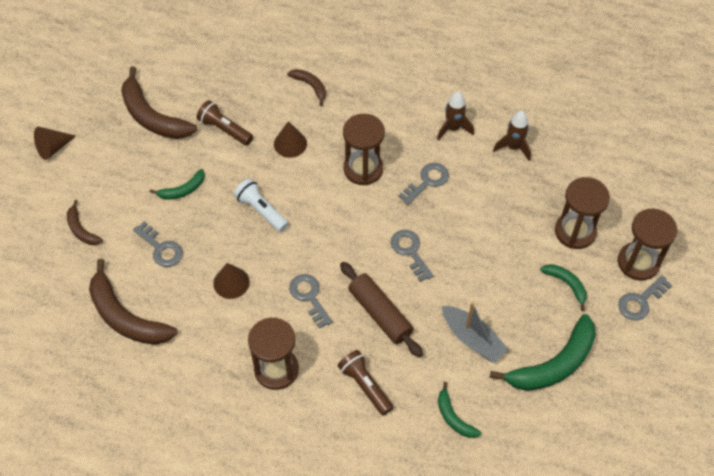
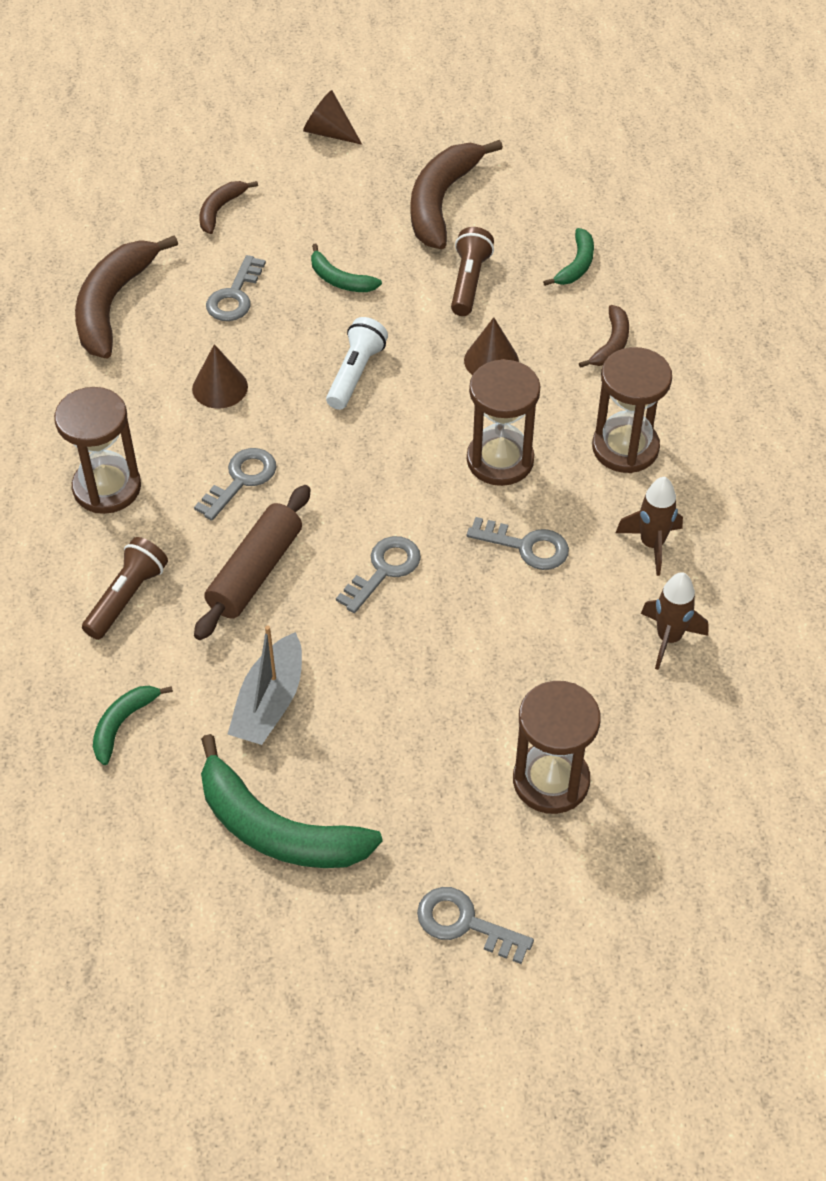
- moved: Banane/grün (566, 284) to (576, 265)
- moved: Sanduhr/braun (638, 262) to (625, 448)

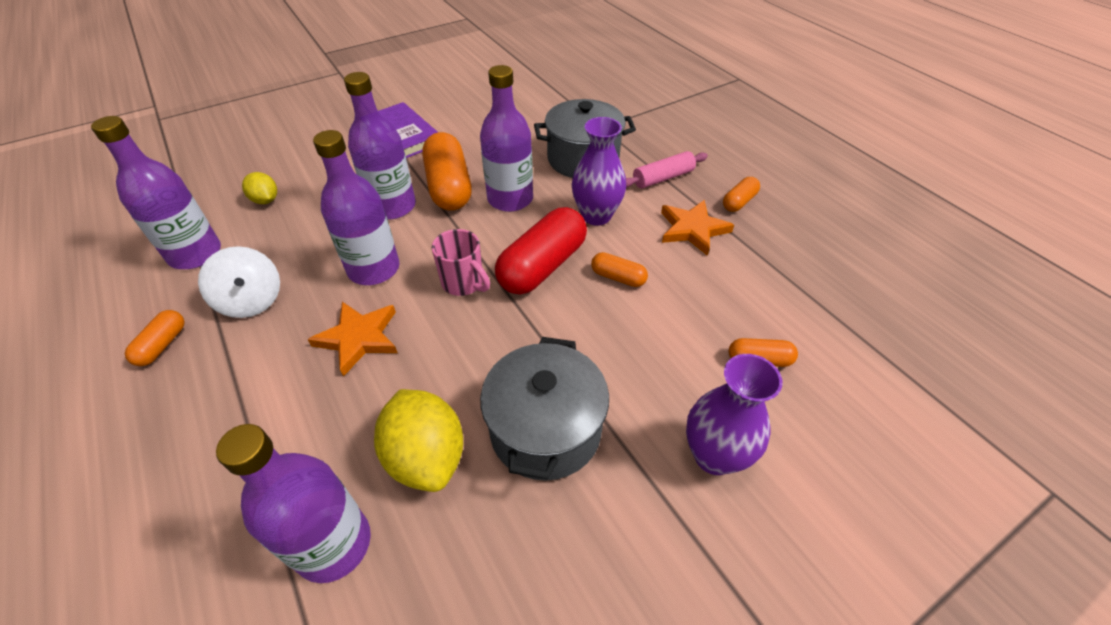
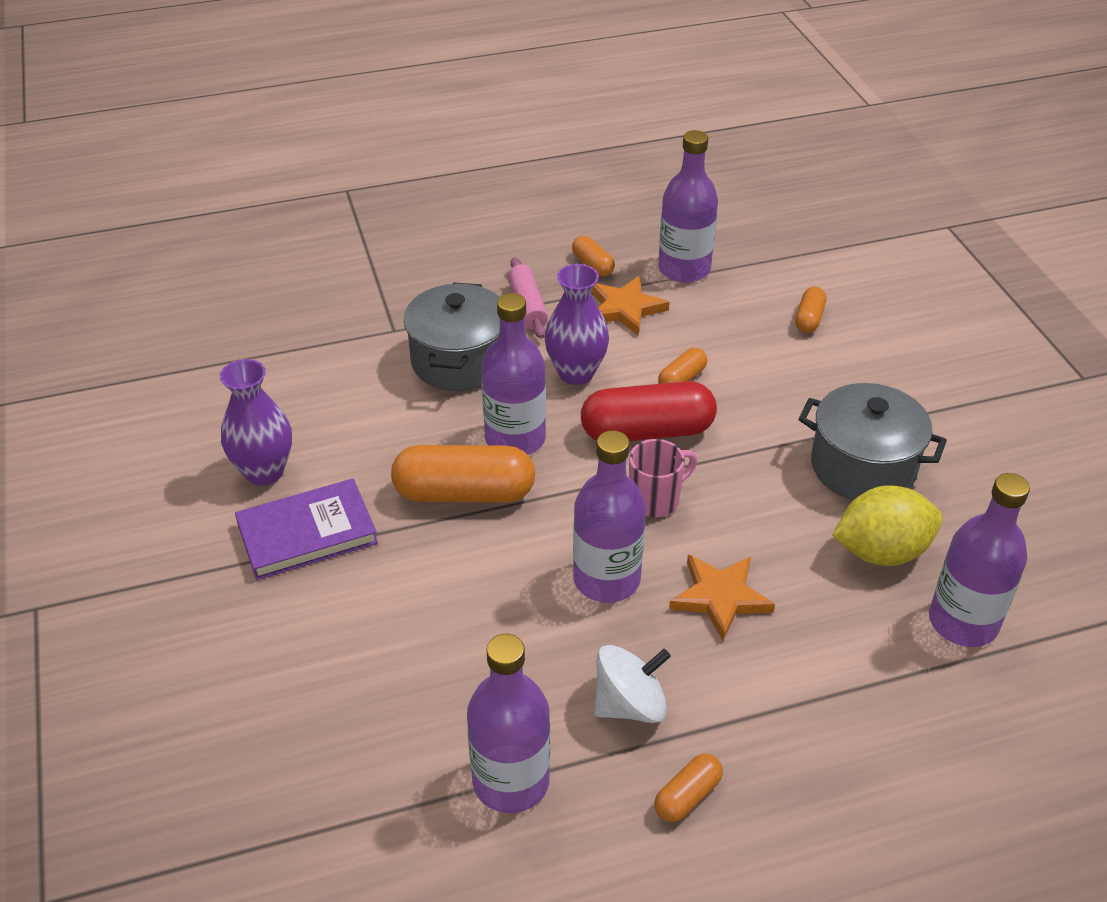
- moved: Vase/lila (714, 455) to (264, 471)
- turned: Kapsel/rot (542, 266) = (647, 431) 60 degrees counterclockwise
- turned: Kapsel/orange (162, 345) = (687, 796) 75 degrees counterclockwise
- moved: Flasche/lila (392, 206) to (684, 269)
- removed: Zitrone/gelb (266, 200)

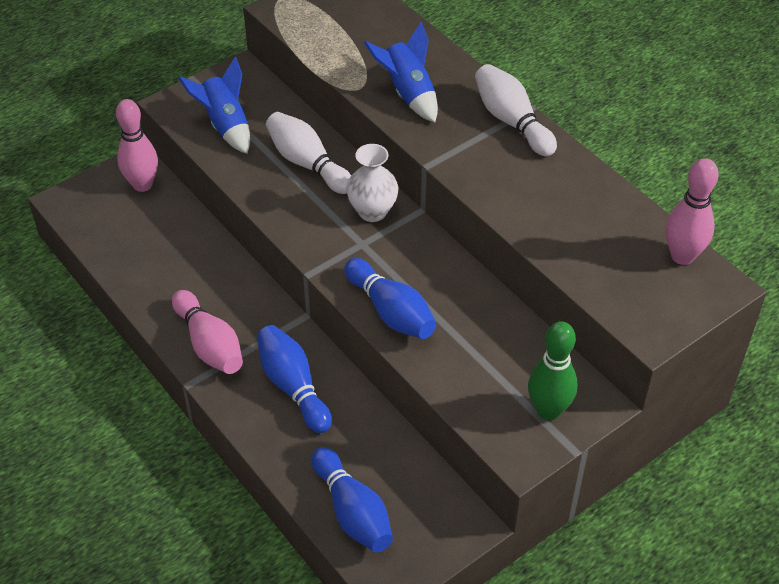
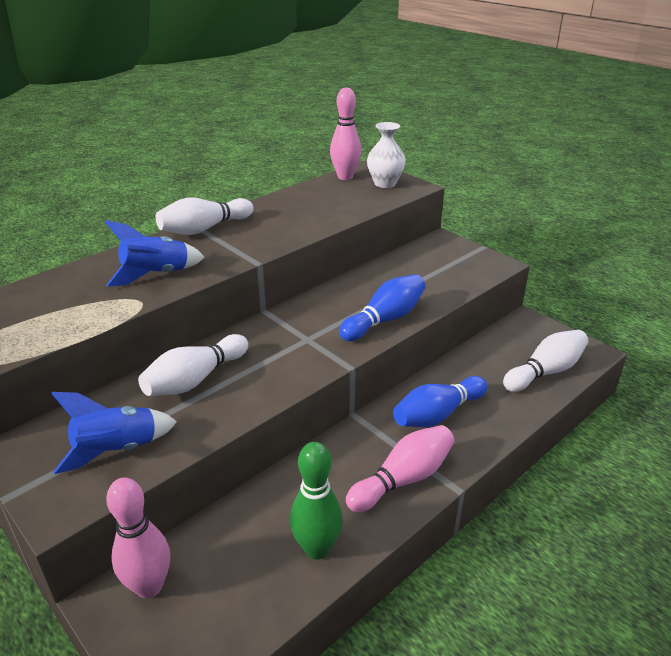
- moved: Bowlingkegel/grün (548, 410) to (316, 549)
- moved: Vase/weiß (372, 211) to (385, 183)
- recoloured: Bowlingkegel/blau (352, 511) to Bowlingkegel/weiß (545, 372)

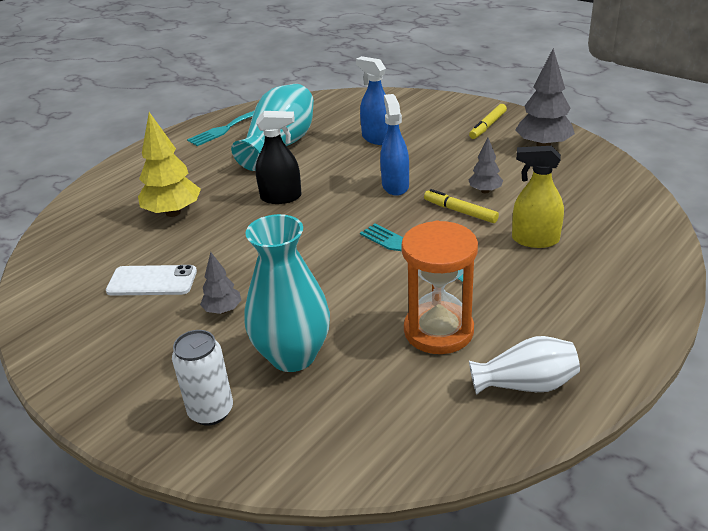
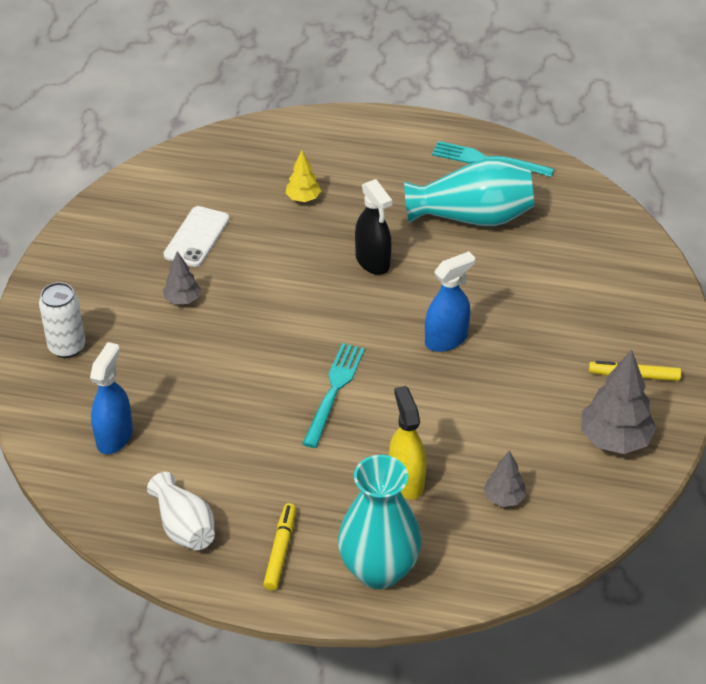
- moved: Sprühflasche/blau (377, 138) to (114, 437)
- turned: Handy/weiß (152, 281) = (197, 237) 45 degrees clockwise
- moved: Filzstift/gelb (460, 211) to (280, 550)
- resized: Baum/gelb (173, 212) = (303, 198) x0.55
- moved: Vase/türkis (293, 355) to (379, 570)
- moved: Baum/grau (485, 191) to (504, 498)
- removed: Sanduhr/orange (438, 331)

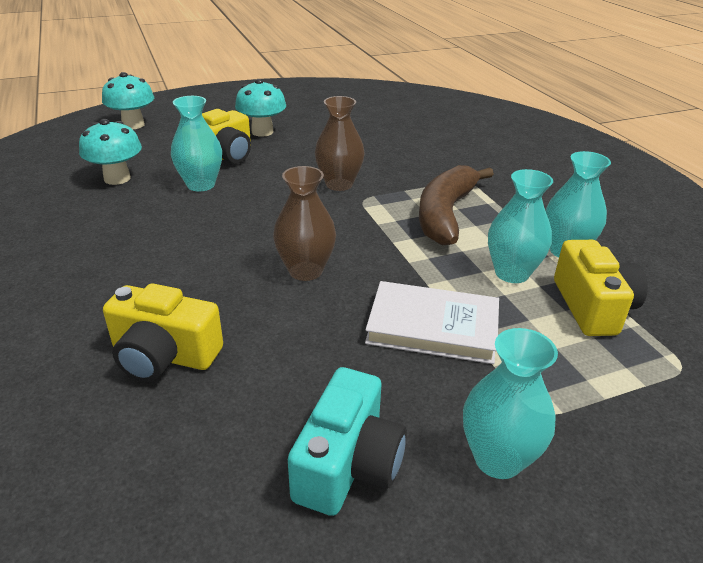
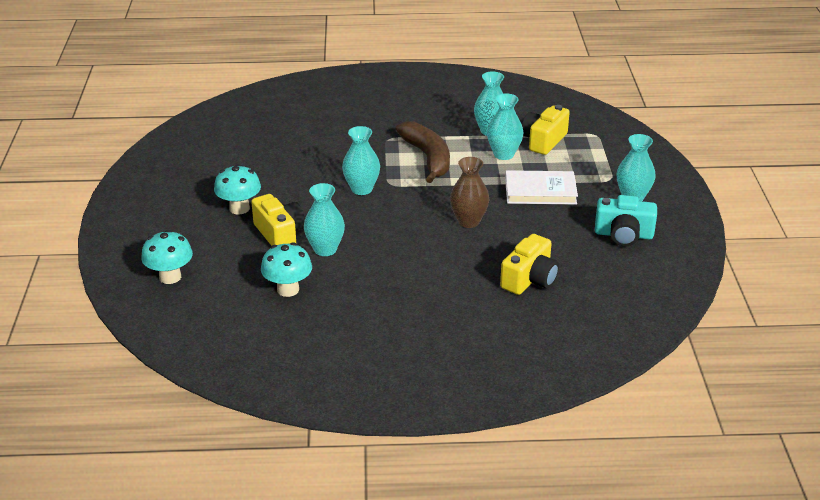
- recoloured: Vase/braun (339, 184) to Vase/türkis (361, 189)
- turned: Banane/braun (445, 214) = (428, 158) 150 degrees counterclockwise
- turned: Buch/weiß (432, 327) = (540, 191) 60 degrees clockwise
- turned: Kamera/gelb (592, 307) = (543, 141) 75 degrees counterclockwise
- turned: Kamera/türkis (348, 464) = (623, 235) 150 degrees clockwise

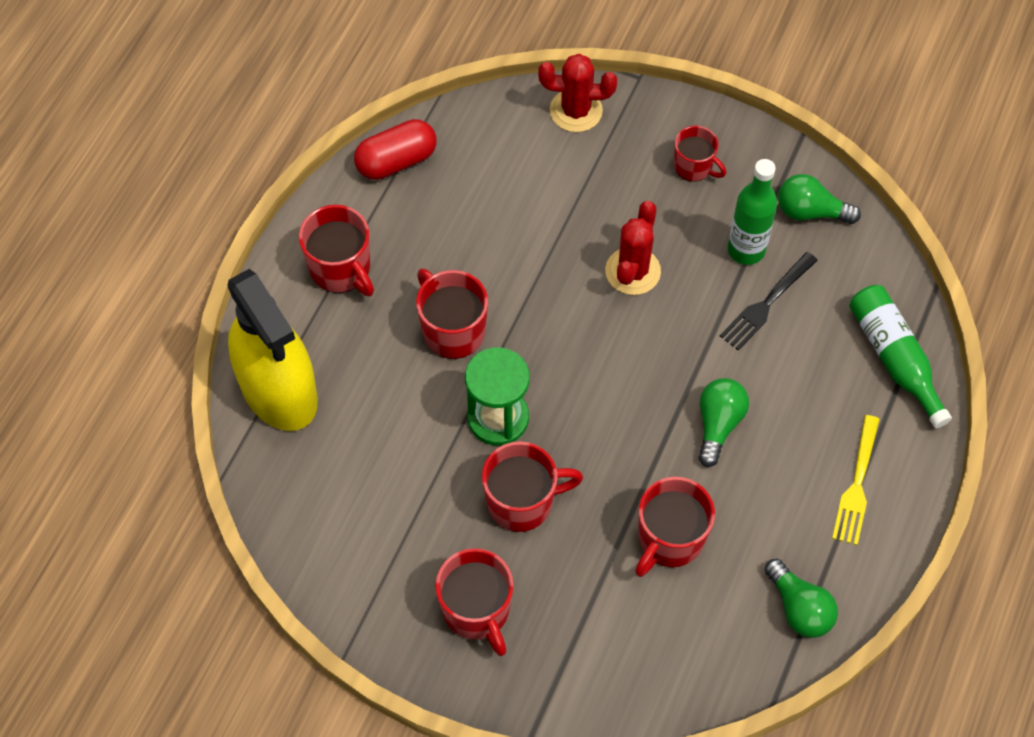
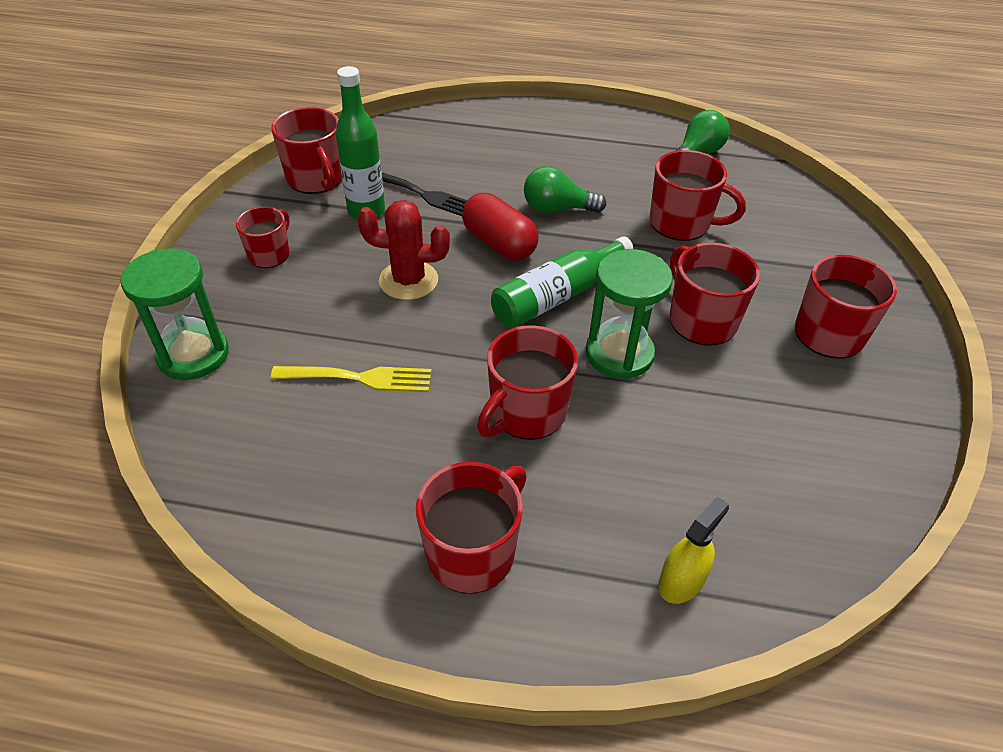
- replaced: Kaktus/rot (576, 111) to Sanduhr/grün (193, 355)
- replaced: Glühbirne/grün (810, 211) to Tasse/rot (316, 179)
- moved: Gabel/gelb (856, 484) to (358, 378)
- moved: Kapsel/rot (396, 161) to (499, 244)
- moved: Flasche/grün (894, 358) to (557, 296)
- resized: Sprühflasche/gelb (278, 390) = (681, 581) x0.41

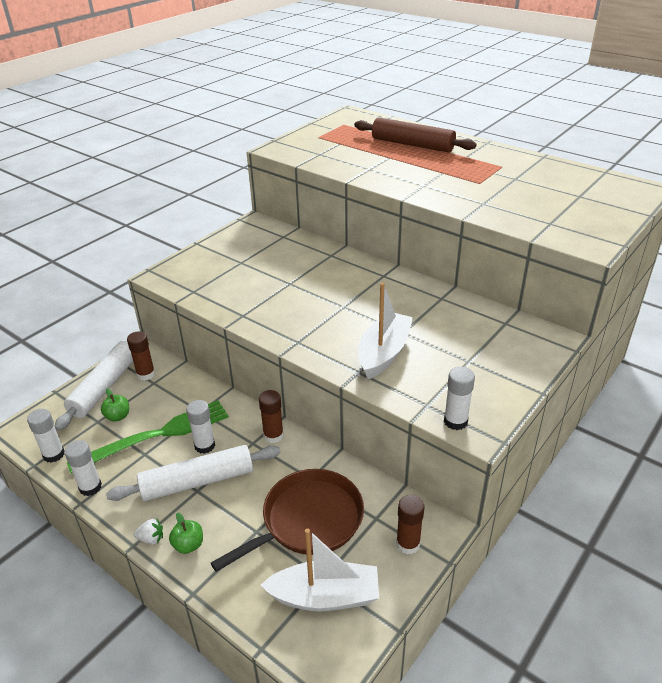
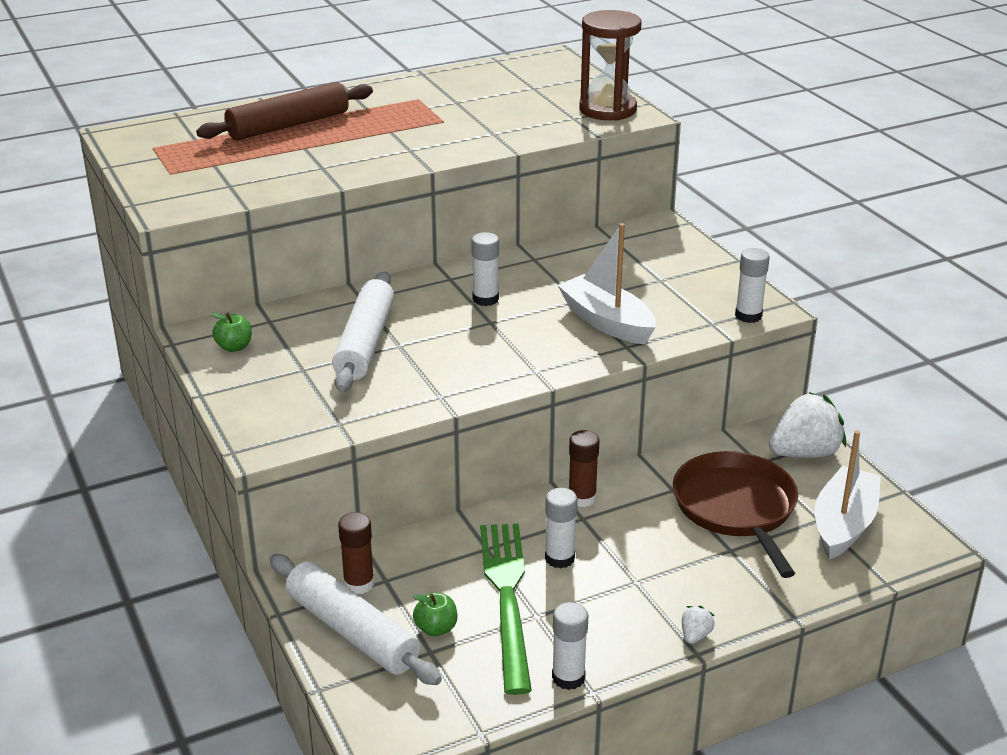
- moved: Apfel/grün (188, 545) to (234, 347)
- moved: Nudelholz/weiß (197, 481) to (365, 343)
- moved: Klebestift/weiß (54, 454) to (485, 299)
- added: Sanduhr/braun (607, 109)
- replaced: Klebestift/braun (408, 544) to Erdbeere/weiß (804, 453)

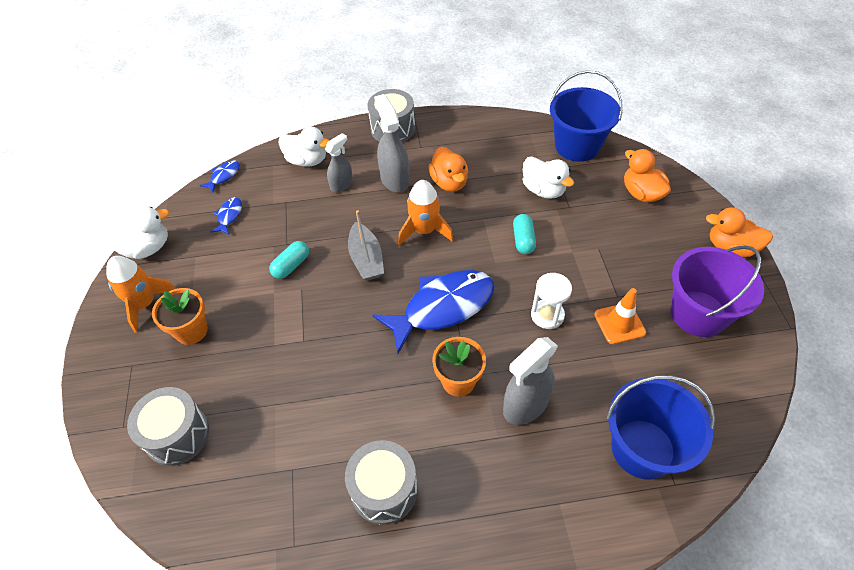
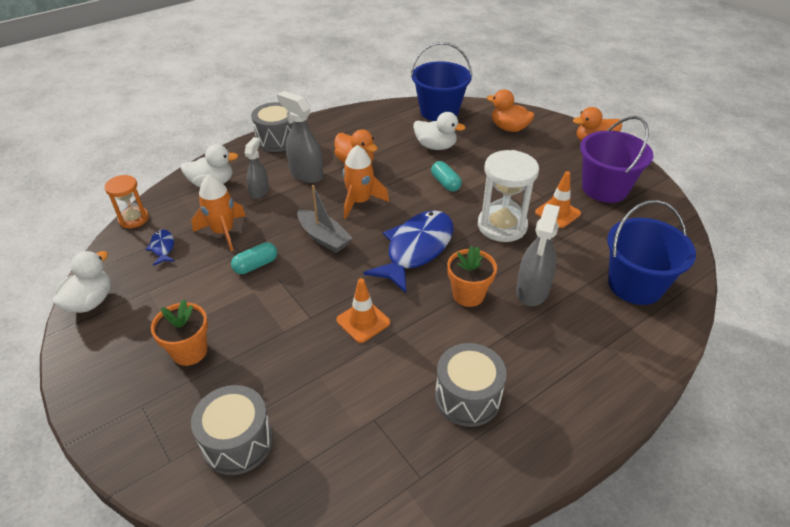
- replaced: Fisch/blau (224, 176) to Sanduhr/orange (133, 219)
- moved: Rakete/orange (145, 304) to (223, 232)
- turned: Kapsel/türkis (291, 265) = (256, 265) 45 degrees clockwise
- added: Leitkegel/orange (363, 321)
- resized: Sanduhr/weiß (547, 315) = (502, 226) x1.67

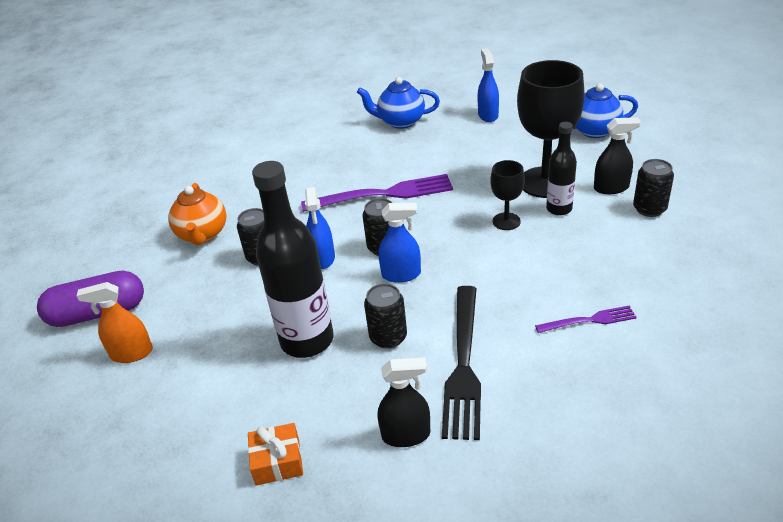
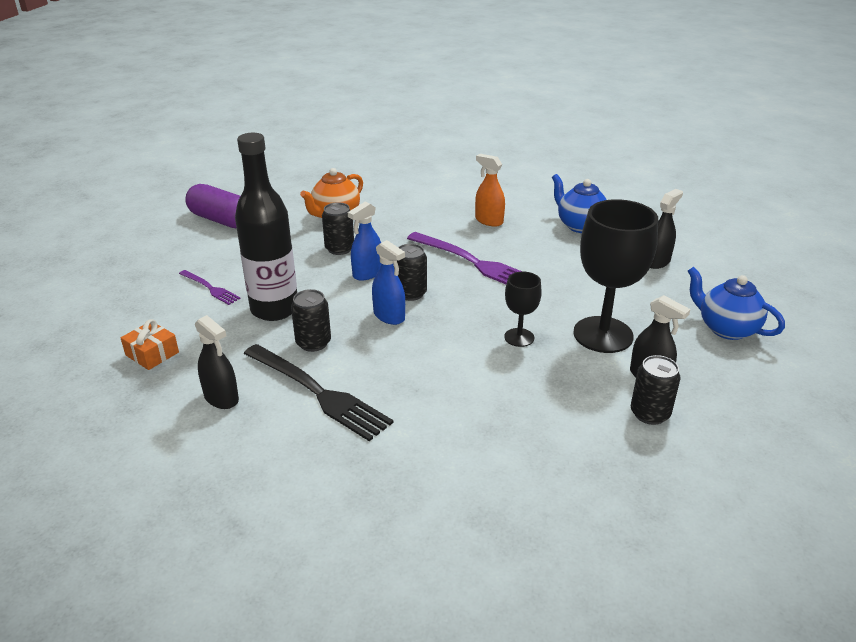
- moved: Gabel/lila (589, 320) to (210, 288)
- turned: Gabel/schwarz (464, 365) = (319, 393) 105 degrees counterclockwise
- moved: Sprühflasche/orange (132, 353) to (489, 221)
- recoloured: Sprühflasche/blau (488, 115) to Sprühflasche/schwarz (657, 262)
- removed: Flasche/schwarz (559, 209)

